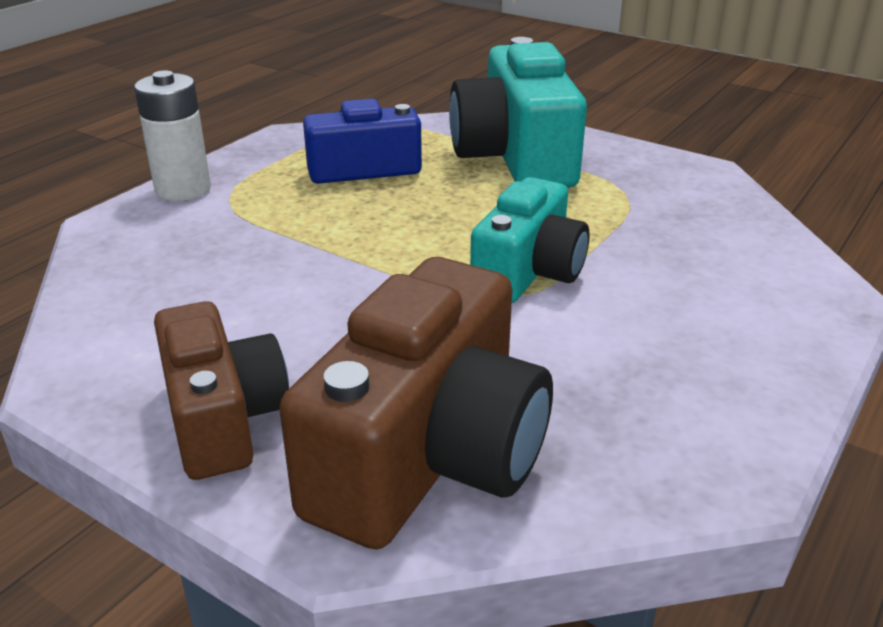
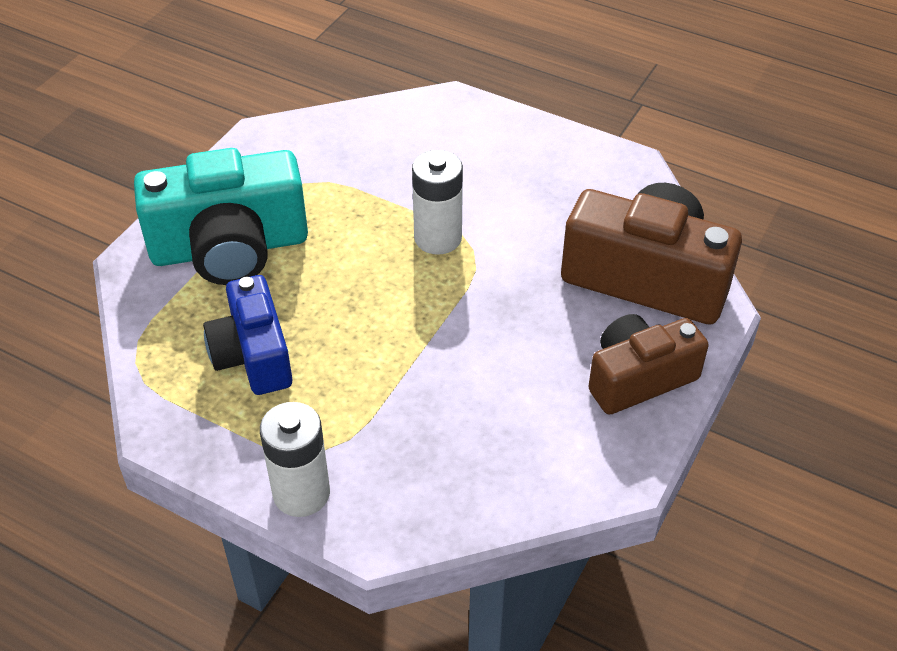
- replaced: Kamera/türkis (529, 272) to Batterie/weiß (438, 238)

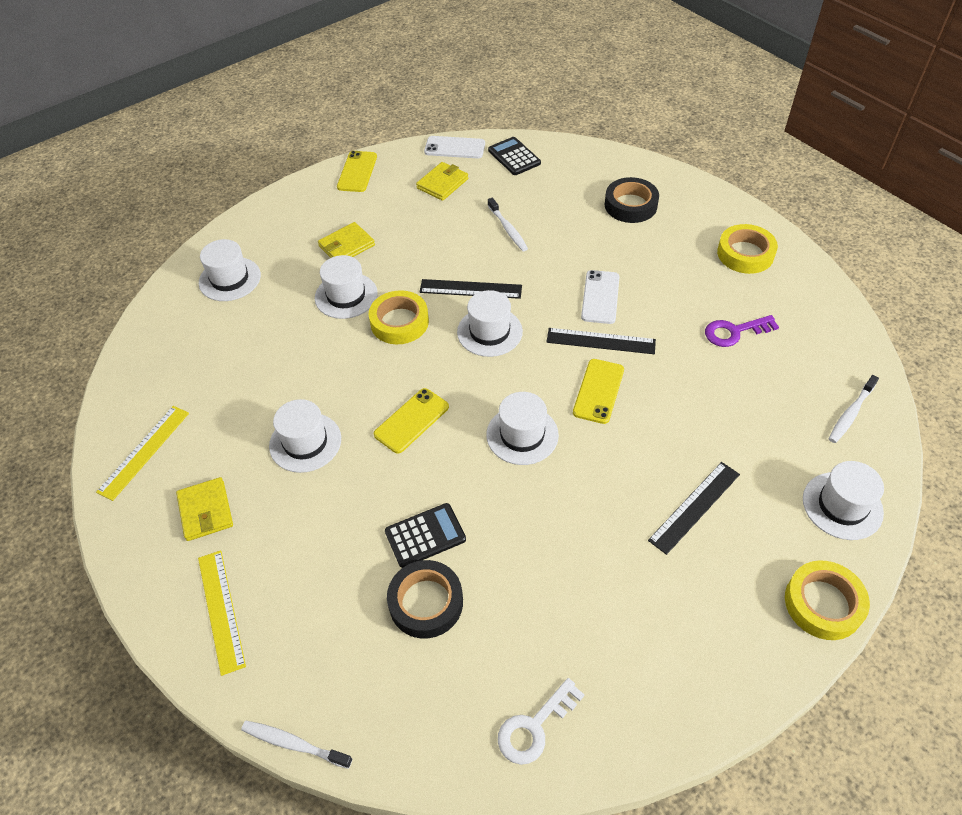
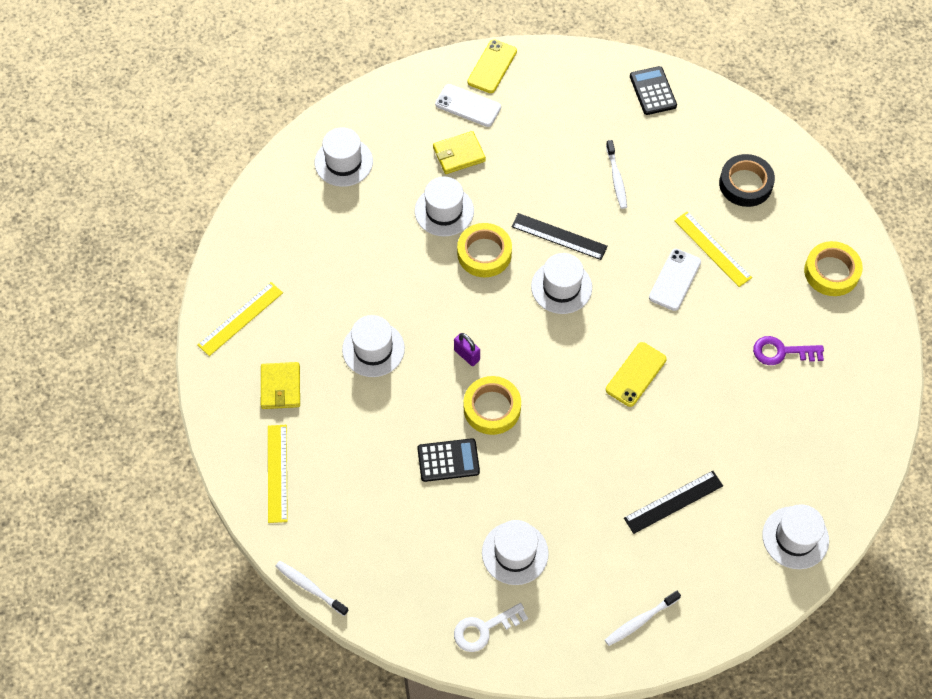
- moved: Handy/weiß (454, 148) to (468, 106)
- replaced: Handy/gelb (411, 420) to Vorhängeschloss/lila (467, 355)
- moved: Klebeband/gelb (823, 603) to (492, 408)
- moved: Hut/weiß (522, 435) to (515, 553)
- moved: Zahnbürste/weiß (851, 413) to (640, 621)
- added: Lineal/gelb (712, 249)
- removed: Klebeband/schwarz (426, 602)
- removed: Geldbörse/gelb (442, 183)
- removed: Lineal/schwarz (600, 341)

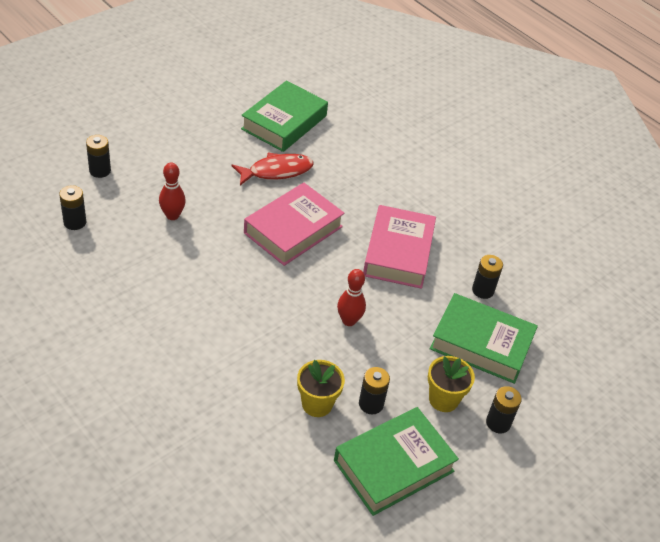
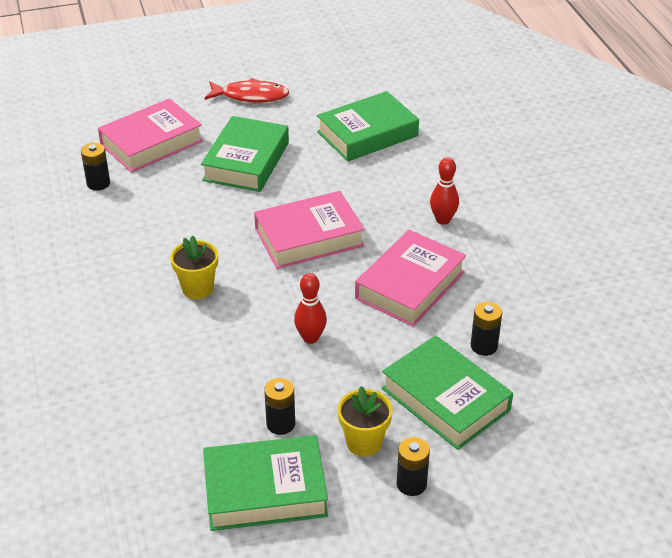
- replaced: Batterie/schwarz (100, 171) to Buch/rosa (151, 143)
- moved: Blumentopf/gelb (317, 404) to (197, 288)
- added: Buch/grün (246, 161)
- moved: Fisch/rot (276, 171) to (251, 96)
- moved: Bowlingkegel/rot (172, 215) to (443, 220)

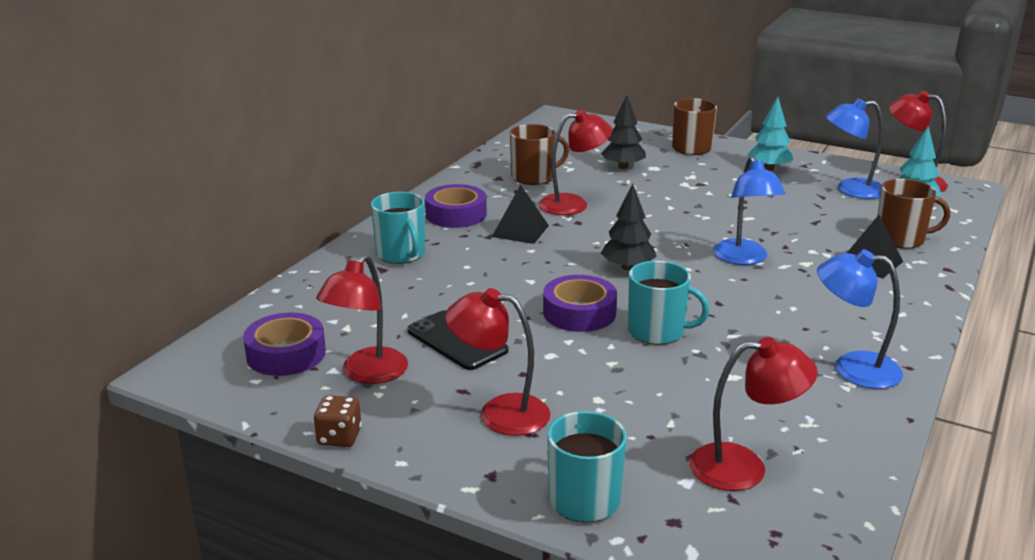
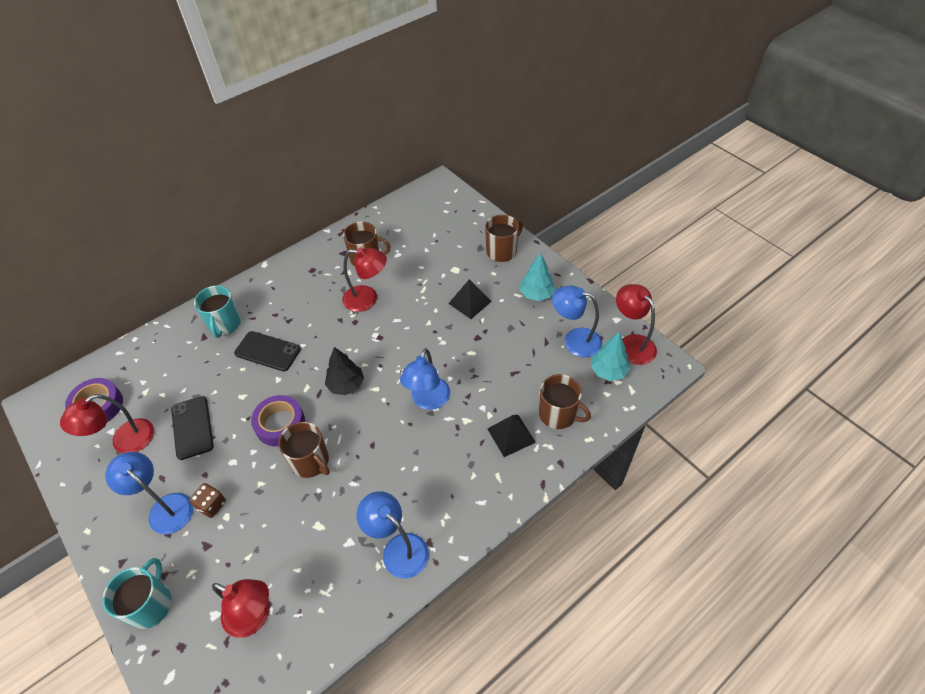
- recoloured: Lampe/rot (499, 413) to Lampe/blau (165, 507)
- moved: Spielwürfel/braun (339, 437) to (212, 505)
- added: Handy/schwarz (267, 351)
- recoloured: Tasse/türkis (657, 331) to Tasse/braun (311, 462)
- moved: Pyramide/schwarz (520, 231) to (470, 302)
- removed: Klebeband/lila (456, 214)
- removed: Baum/schwarz (623, 167)

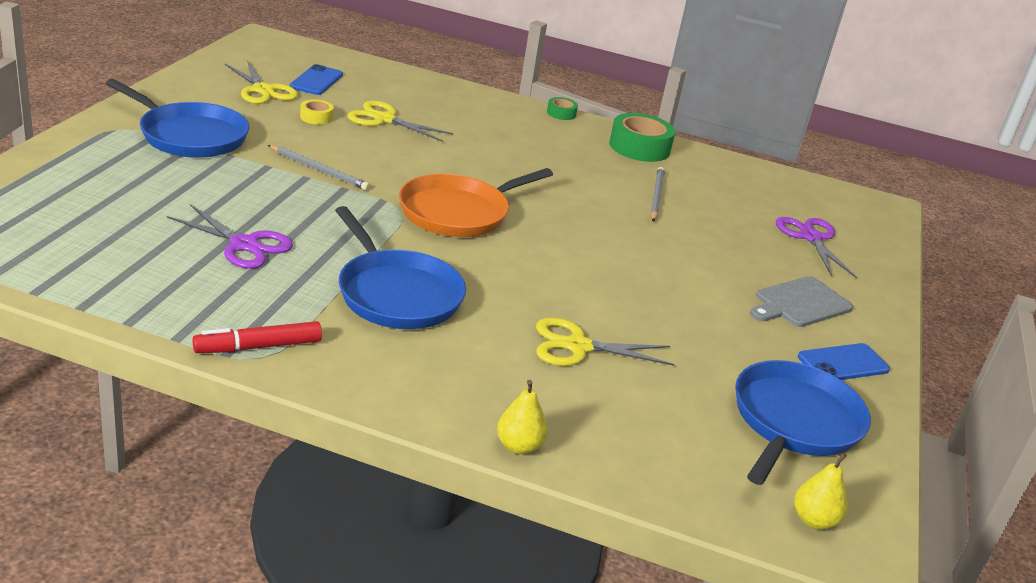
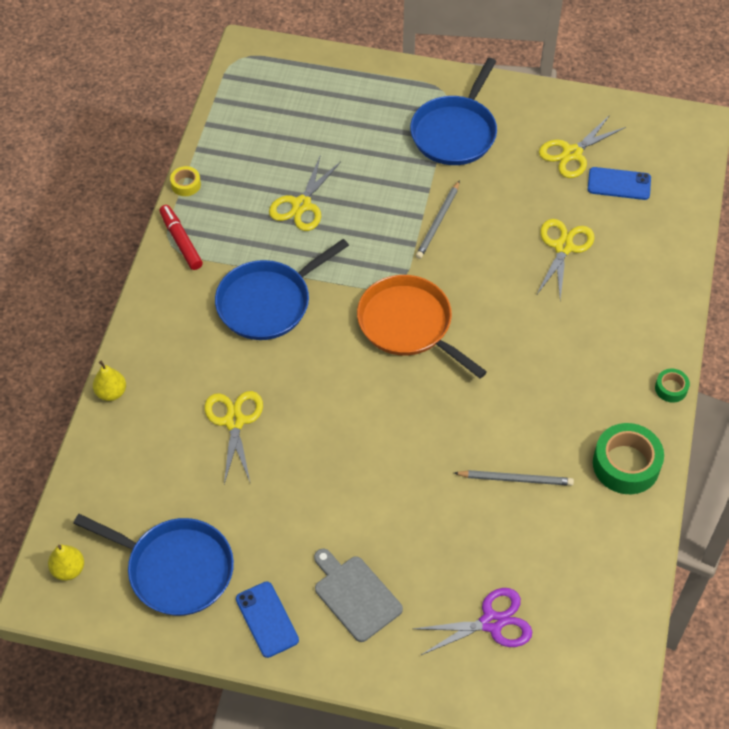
- moved: Klebeband/gelb (316, 117) to (186, 184)
- recoloured: Schere/lila (244, 245) to Schere/gelb (301, 205)

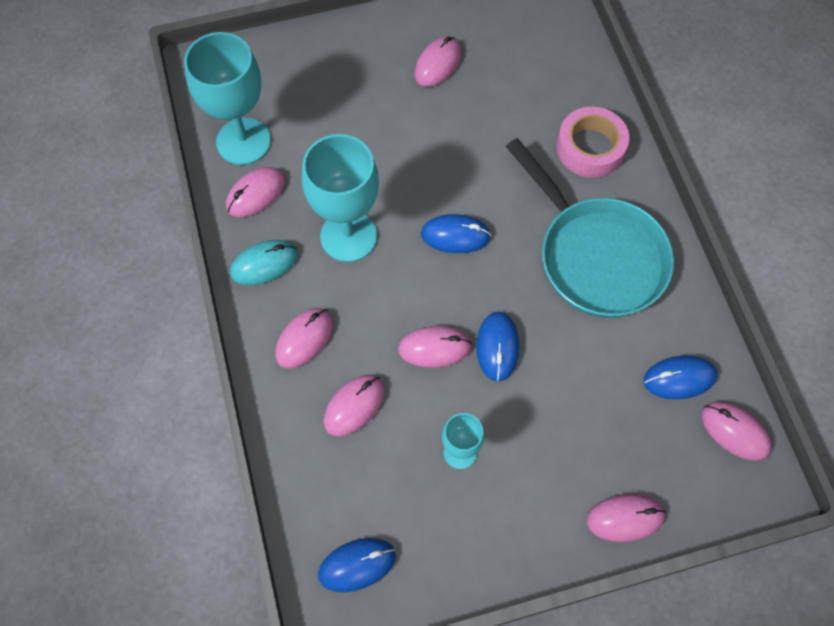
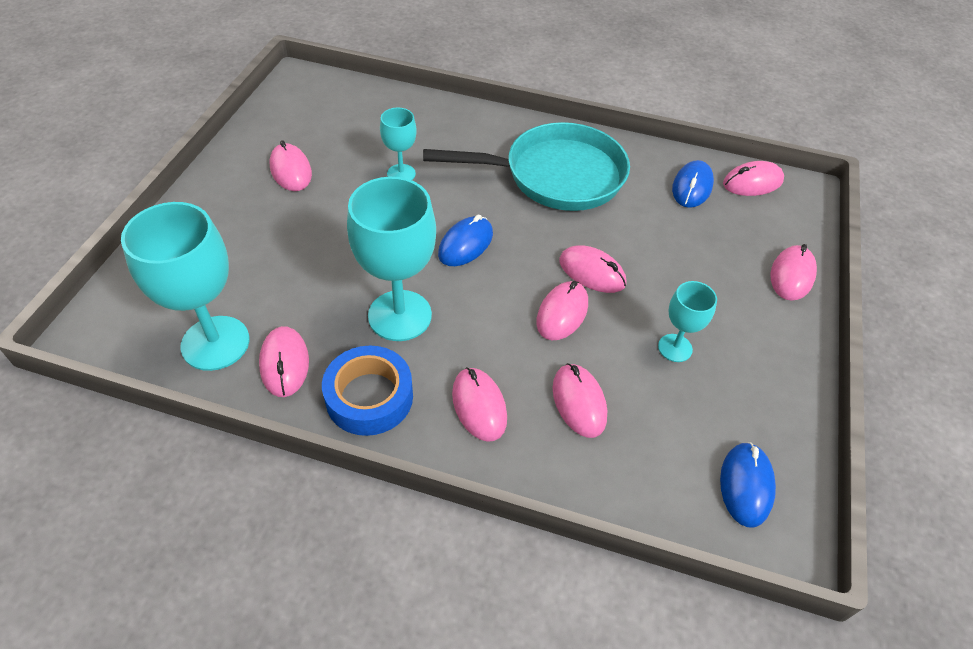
- replaced: Computermaus/türkis (264, 264) to Klebeband/blau (369, 397)
- added: Kelch/türkis (401, 174)
- recoloured: Computermaus/blau (497, 347) to Computermaus/rosa (592, 272)
- removed: Klebeband/rosa (590, 148)

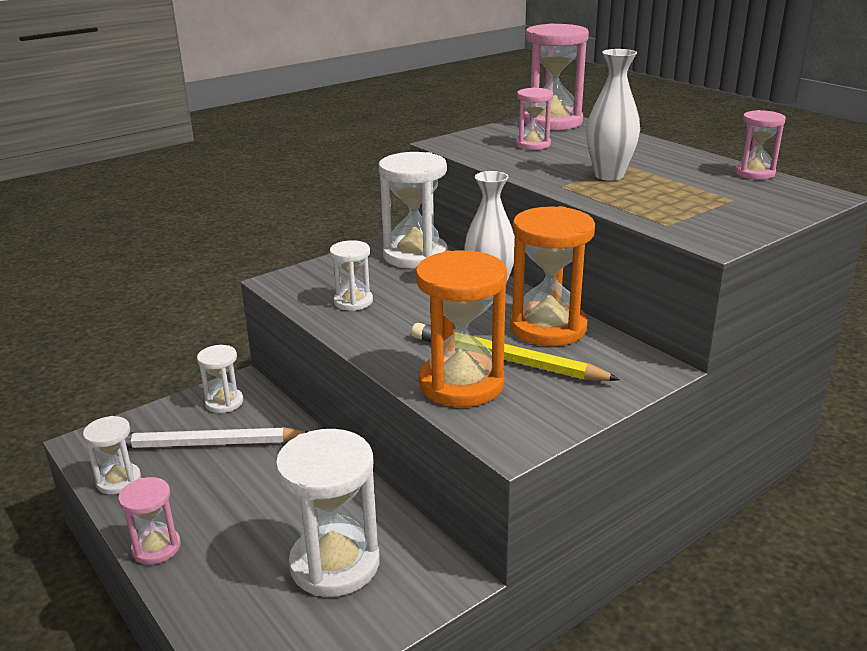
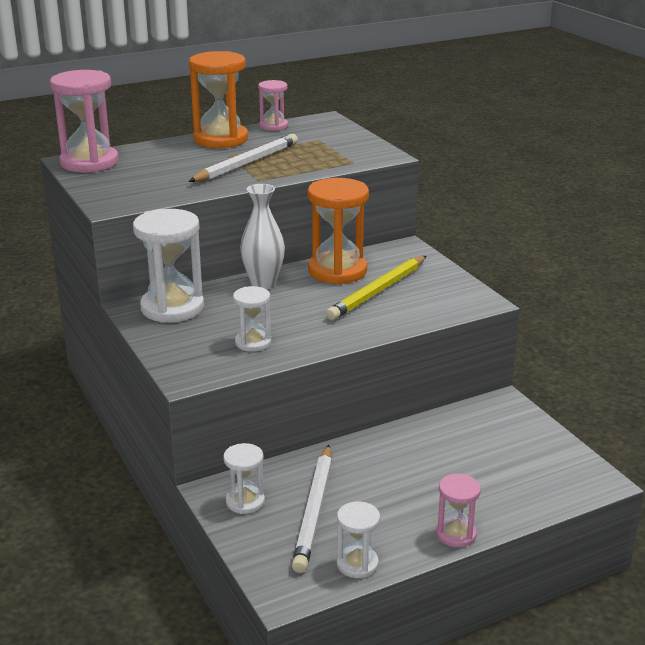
- replaced: Vase/weiß (609, 175) to Bleistift/weiß (247, 163)
- moved: Sanduhr/orange (461, 384) to (221, 139)
- removed: Sanduhr/weiß (335, 564)
- removed: Sanduhr/rosa (533, 144)

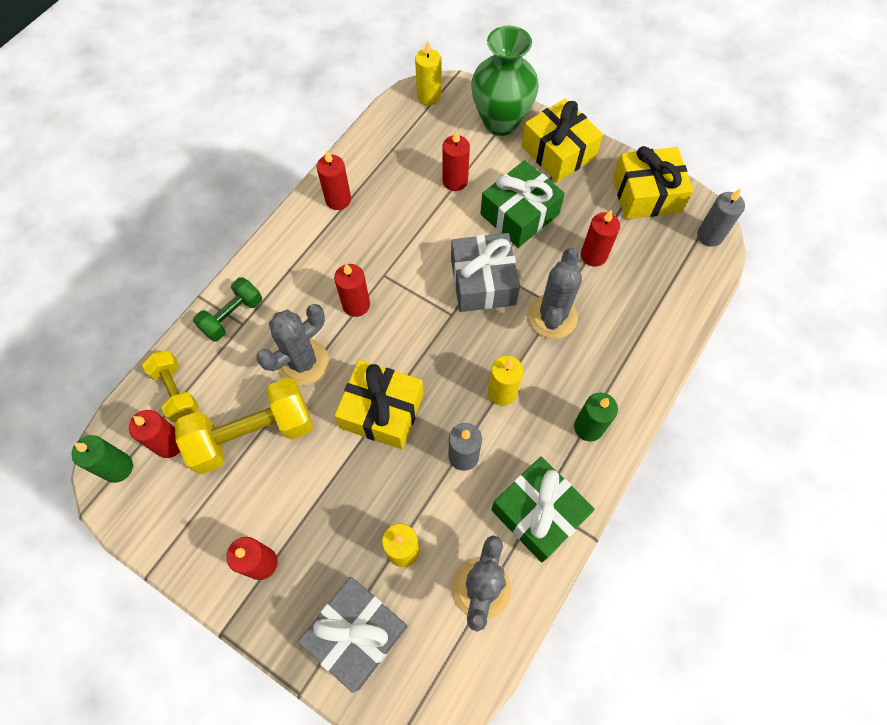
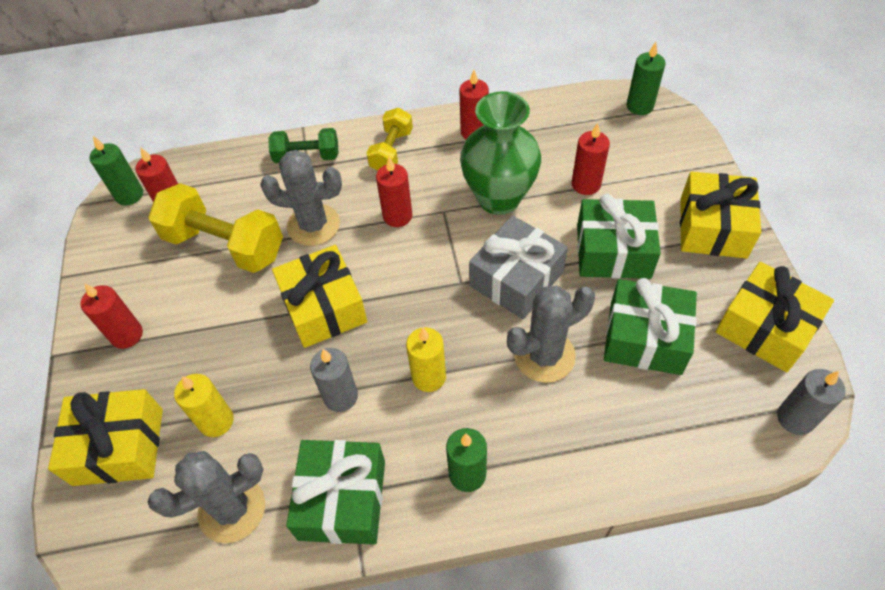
- recoloured: Geschenk/grau (357, 634) to Geschenk/gelb (119, 446)
- moved: Hantel/gelb (176, 392) to (391, 151)
- moved: Vase/grün (500, 122) to (499, 198)
- replaced: Kerze/rot (593, 255) to Geschenk/grün (645, 338)
- recoloured: Kerze/gelb (429, 96) to Kerze/grün (639, 106)

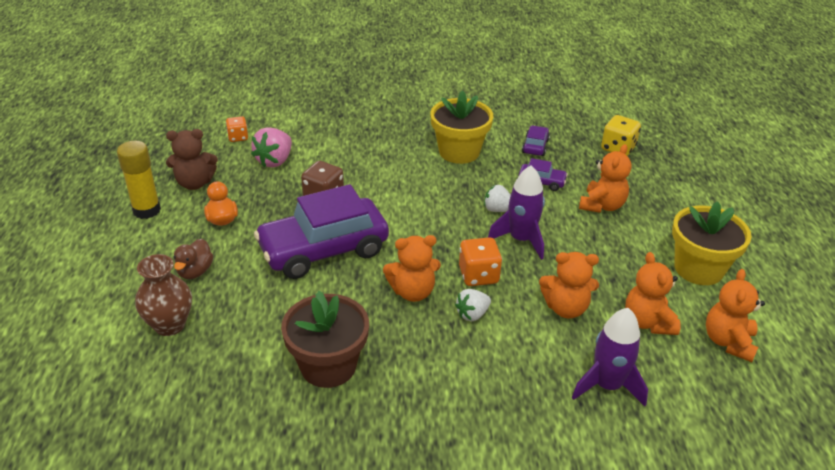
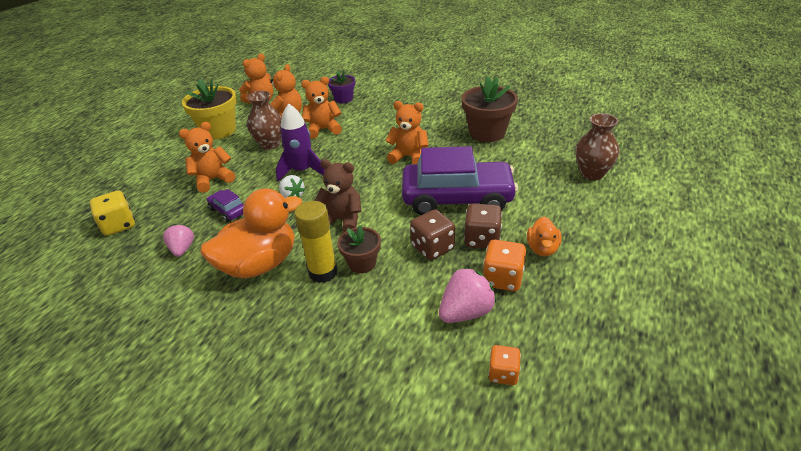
- replaced: Auto/lila (535, 146) to Erdbeere/rosa (182, 249)
- replaced: Blumentopf/gelb (459, 152) to Ente/orange (259, 264)
- added: Vase/braun (270, 144)
- moved: Klebestift/gelb (146, 210) to (323, 272)
- turned: Teddybär/orange (565, 308) = (323, 129) 45 degrees counterclockwise
- moved: Teddybär/braun (195, 183) to (342, 220)
- replaced: Rakete/lila (607, 385) to Blumentopf/lila (343, 99)
- added: Blumentopf/braun (362, 263)
- added: Spielwürfel/braun (482, 239)
- moved: Spielwürfel/orange (478, 275) to (502, 279)
- removed: Ente/braun (195, 271)
- removed: Erdbeere/weiß (472, 314)

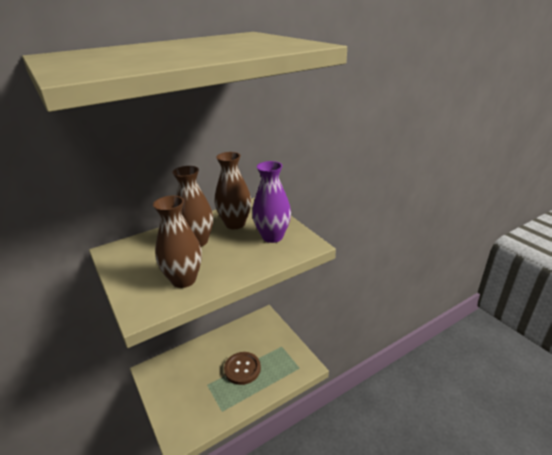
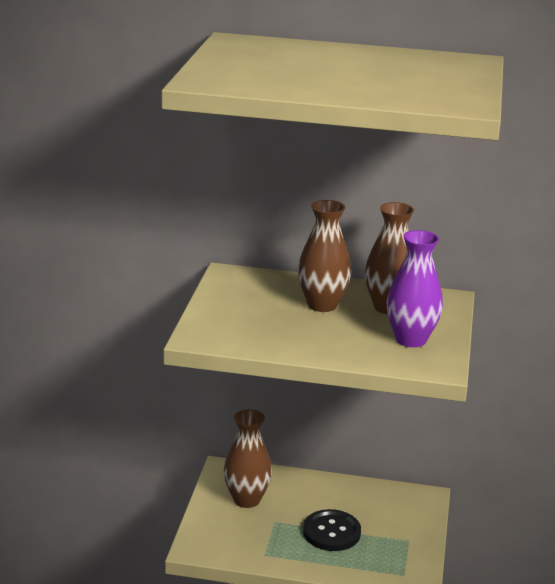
- moved: Vase/braun (184, 280) to (247, 499)
- recoloured: Knopf/braun (242, 369) to Knopf/schwarz (331, 532)

